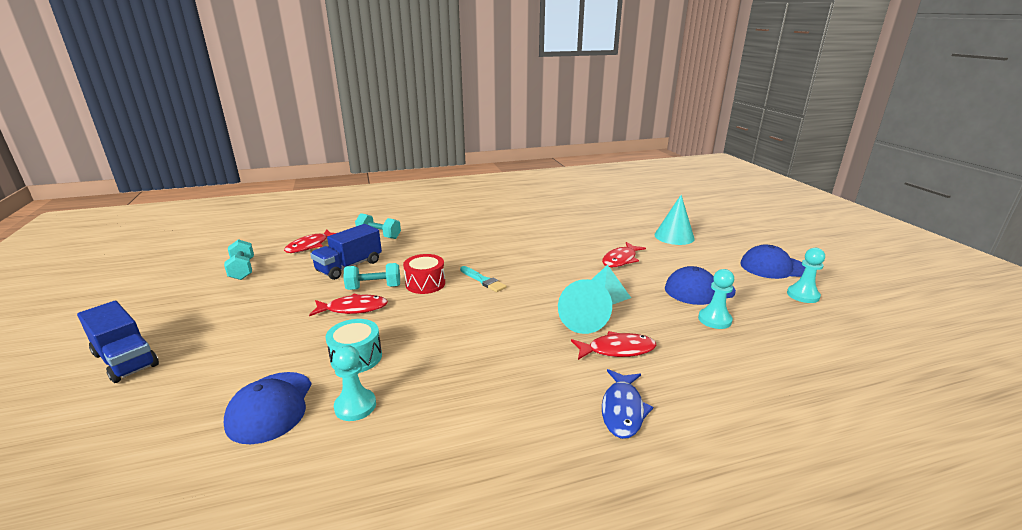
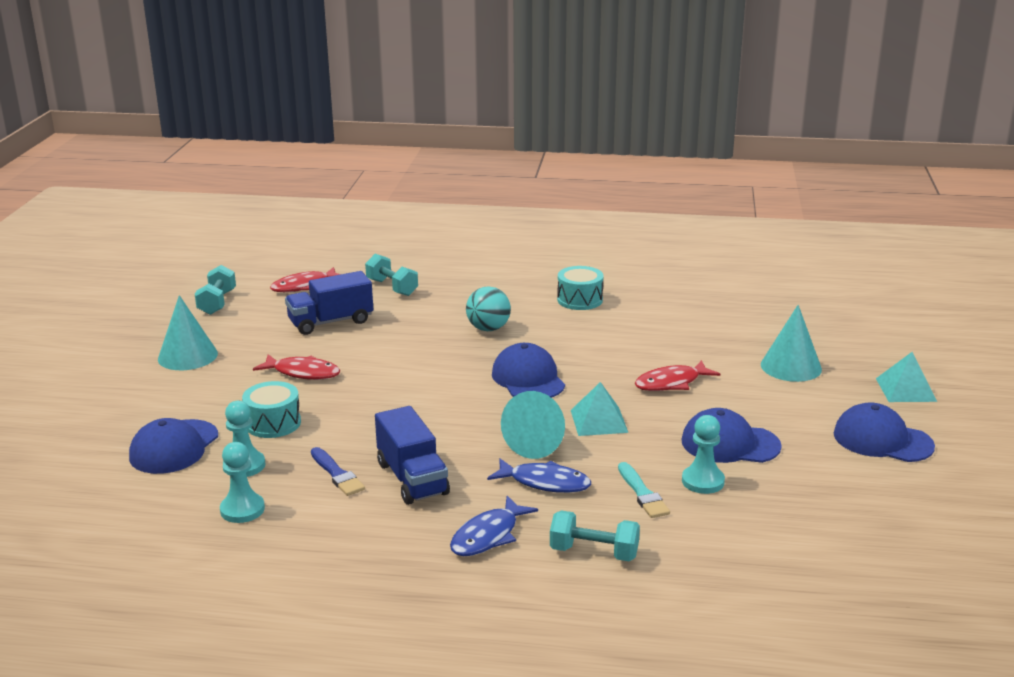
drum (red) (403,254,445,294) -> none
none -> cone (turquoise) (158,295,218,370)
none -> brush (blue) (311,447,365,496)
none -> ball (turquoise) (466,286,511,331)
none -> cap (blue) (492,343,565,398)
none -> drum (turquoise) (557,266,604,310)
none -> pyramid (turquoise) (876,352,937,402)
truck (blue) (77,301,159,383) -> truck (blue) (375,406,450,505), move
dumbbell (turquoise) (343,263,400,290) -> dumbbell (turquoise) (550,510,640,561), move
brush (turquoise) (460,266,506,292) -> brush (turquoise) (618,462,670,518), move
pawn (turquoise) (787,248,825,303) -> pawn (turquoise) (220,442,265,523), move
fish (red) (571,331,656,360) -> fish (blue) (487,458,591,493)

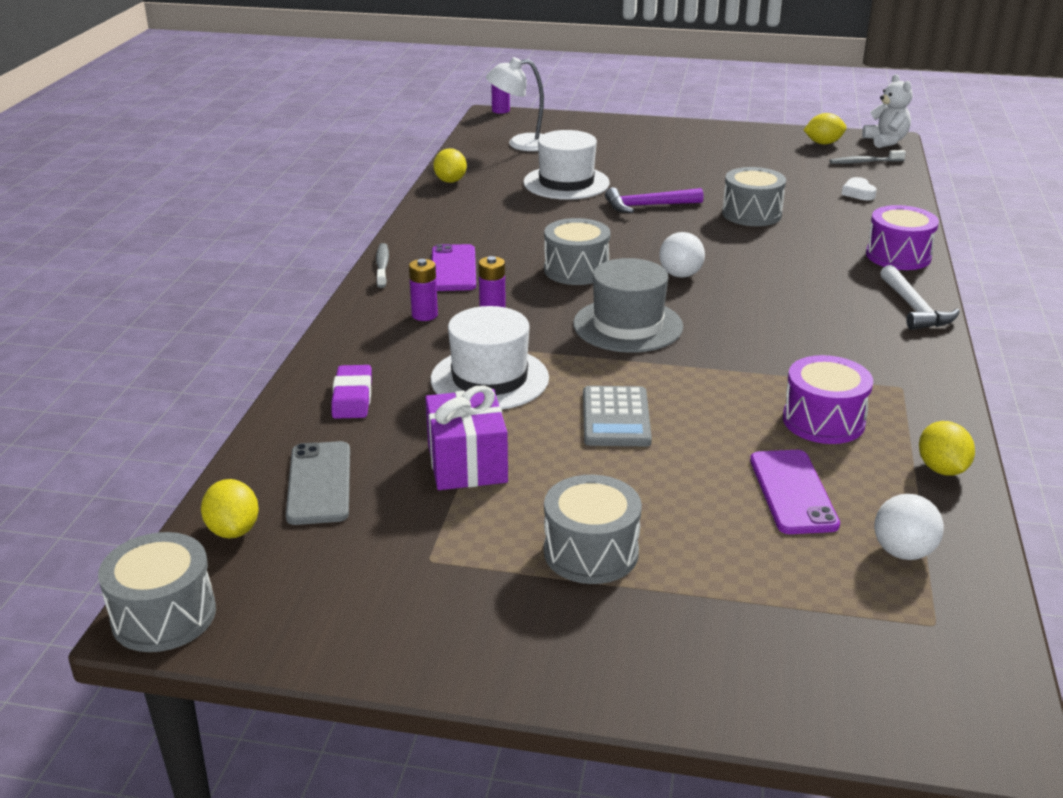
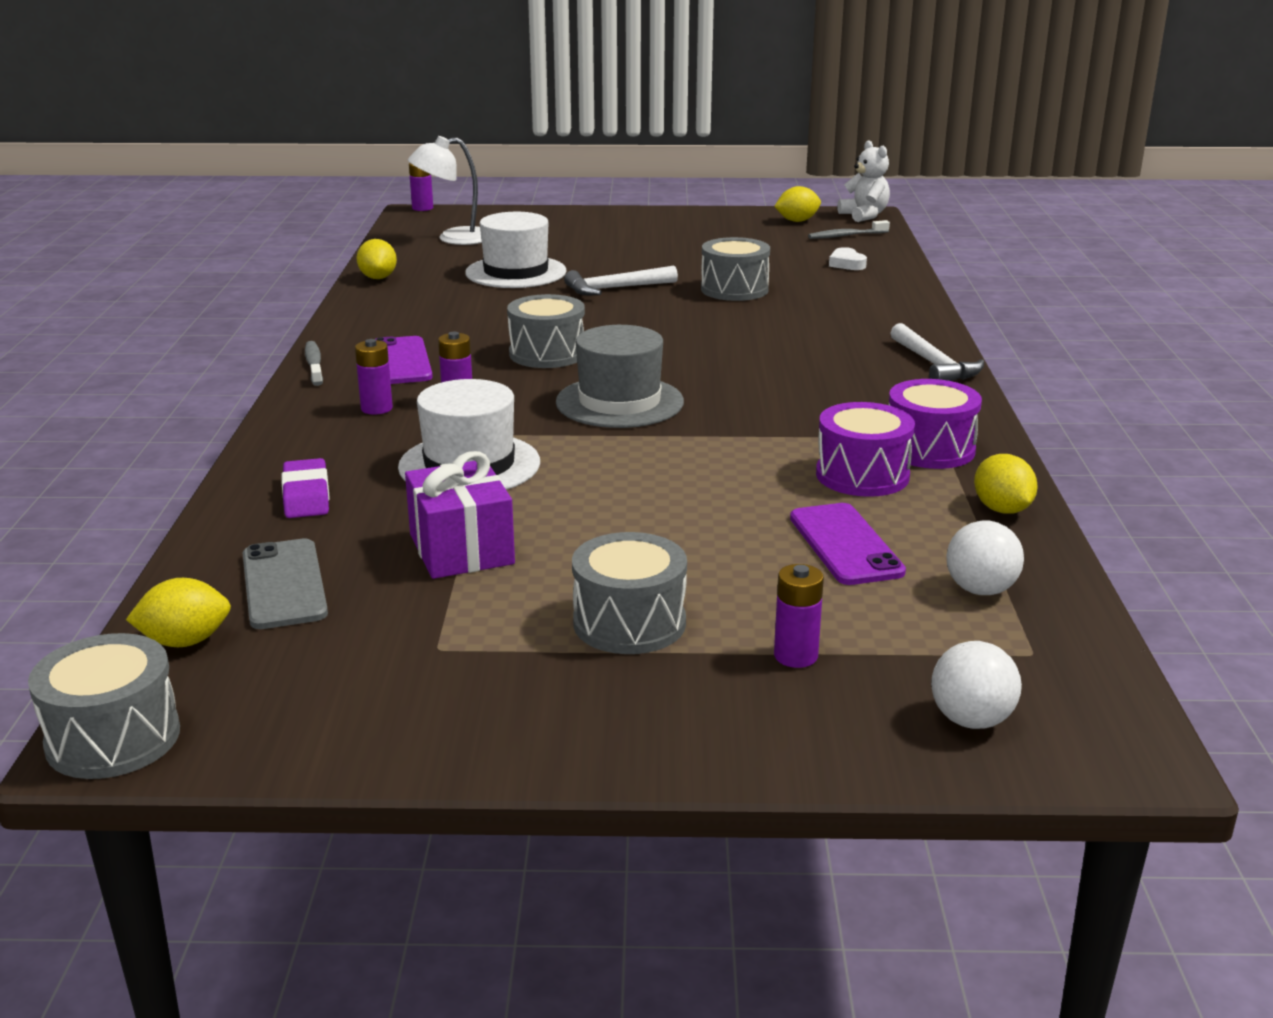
calculator (grey) (583,386,652,446) -> none
none -> battery (purple) (774,564,824,668)
ball (white) (659,232,705,278) -> ball (white) (931,641,1022,729), move
drum (purple) (866,205,939,270) -> drum (purple) (889,379,982,469), move
hammer (purple) (605,187,704,213) -> hammer (white) (564,266,678,295)
lemon (yellow) (201,479,259,538) -> lemon (yellow) (126,578,231,647), 75 degrees counterclockwise

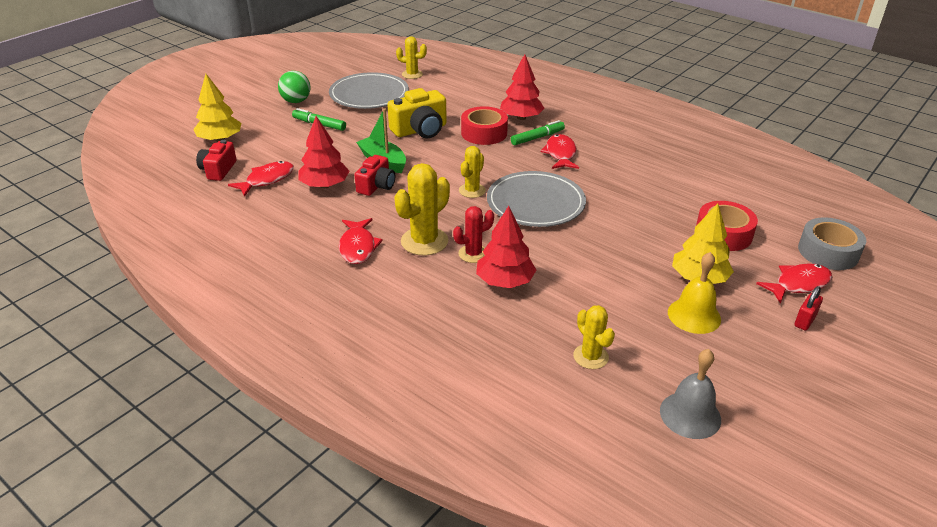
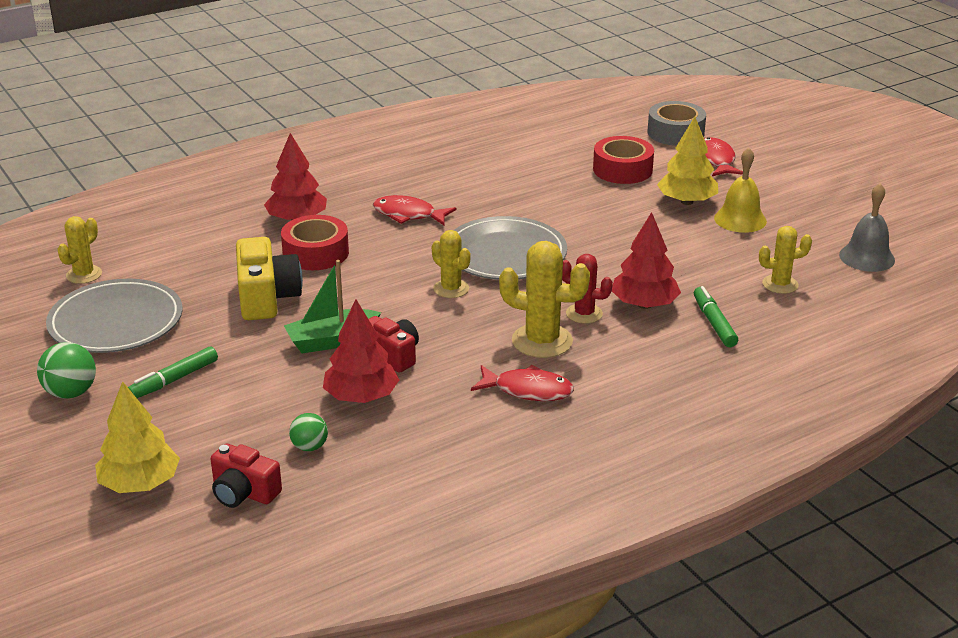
padlock (red) (794,286,823,331) -> none
marker (green) (511,120,565,145) -> marker (green) (694,286,738,347), move
fish (red) (228,161,294,197) -> ball (green) (289,413,328,451)
cactus (yellow) (394,163,450,256) -> cactus (yellow) (499,241,590,358), 45 degrees counterclockwise
cactus (red) (453,206,494,263) -> cactus (red) (562,254,613,324), 60 degrees counterclockwise

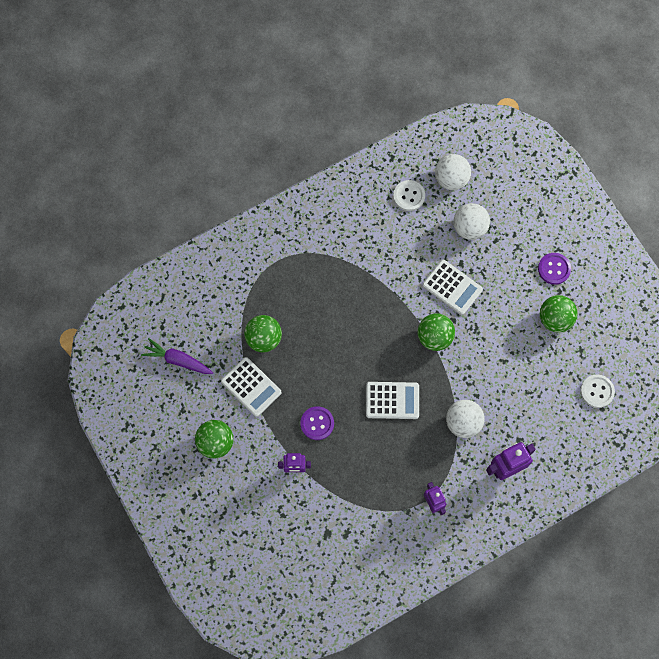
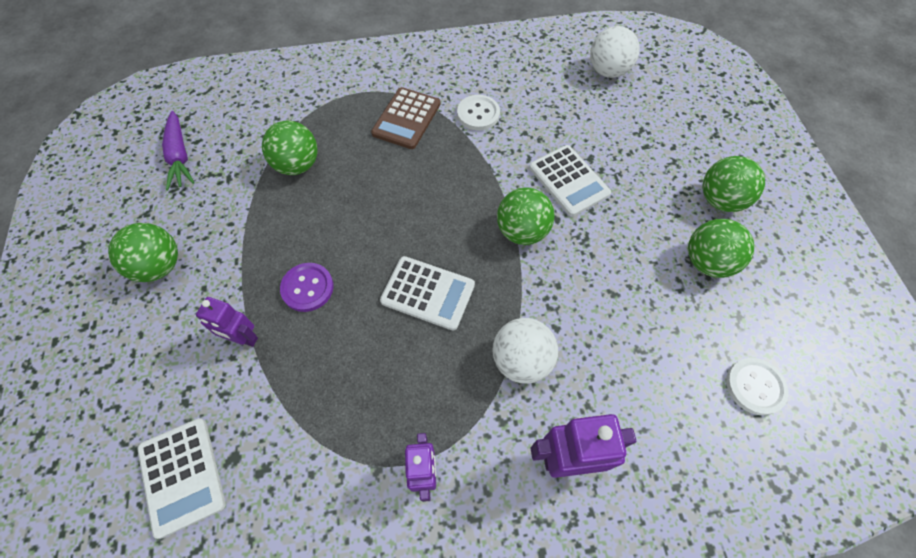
ball (white) (454,203,490,240) -> none
none -> calculator (brown) (371,87,441,149)
calculator (white) (221,357,282,417) -> calculator (white) (138,418,226,539), move
button (white) (393,180,425,211) -> button (white) (457,95,500,130), move
button (purple) (538,253,571,285) -> ball (green) (703,156,765,212)
carrot (purple) (141,338,213,374) -> carrot (purple) (162,111,195,190), 150 degrees counterclockwise

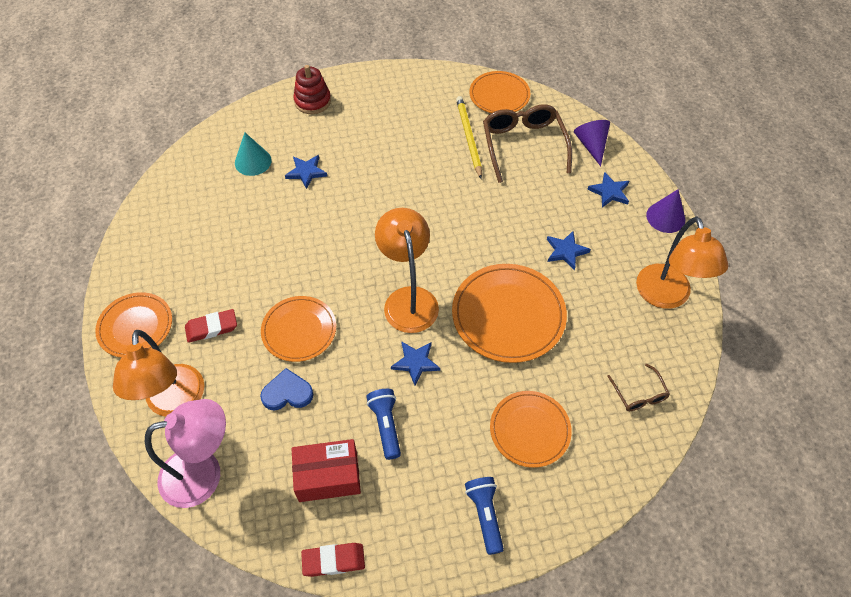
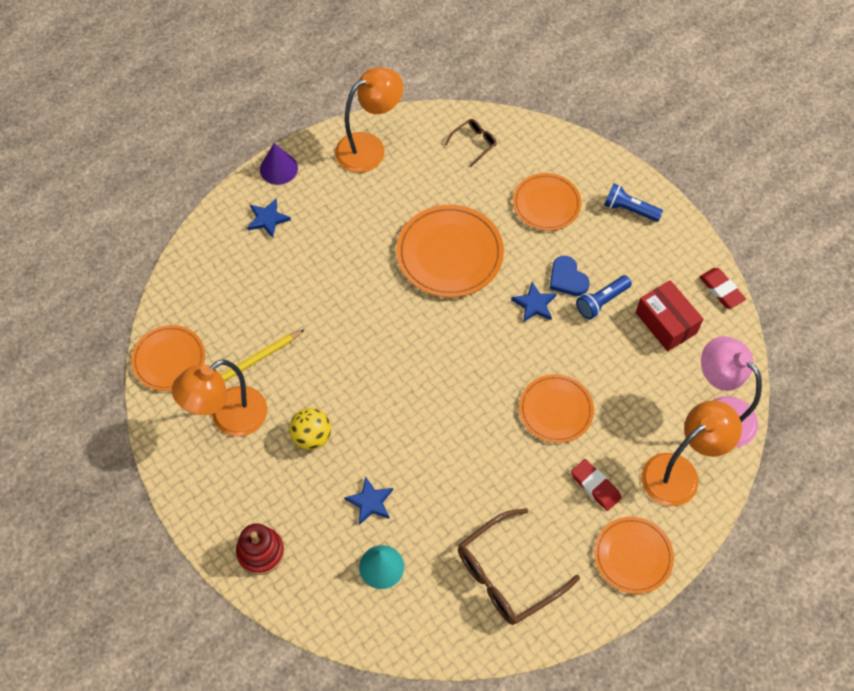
star (blue) (547,231,591,270) -> none
cone (purple) (574,120,610,166) -> none
none -> ball (yellow) (289,408,331,450)
heart (blue) (260,368,313,410) -> heart (blue) (549,256,590,296), move
lamp (orange) (375,208,439,333) -> lamp (orange) (172,359,267,436), move
glasses (brown) (483,104,572,183) -> glasses (brown) (458,508,580,625), move
flashlight (blue) (465,477,504,555) -> flashlight (blue) (604,183,663,222), 60 degrees clockwise

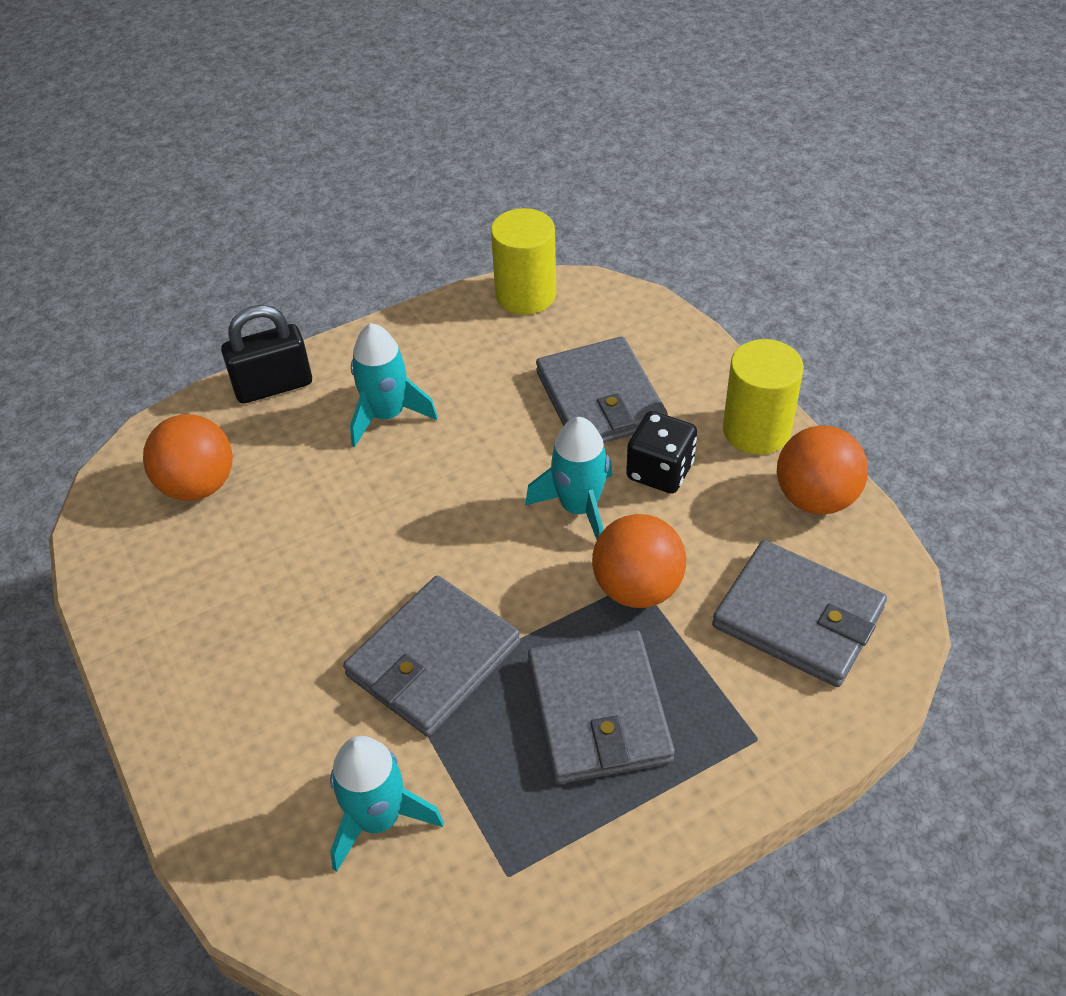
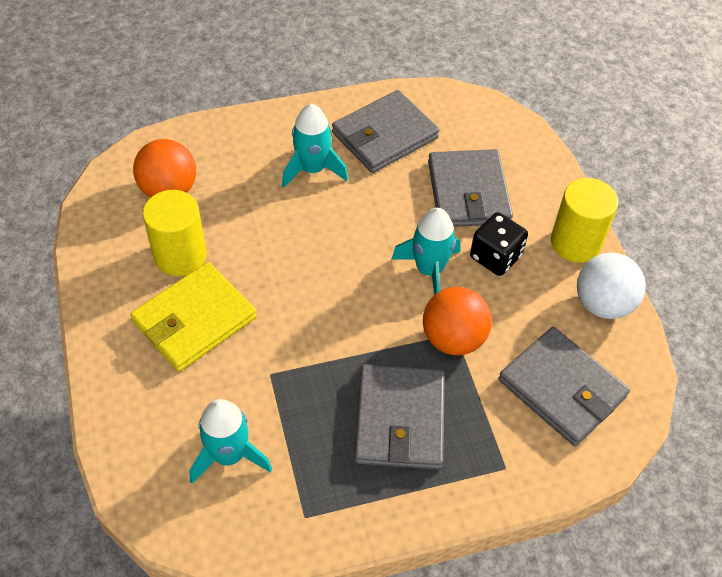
padlock (black) (221,305,312,404) -> none
none -> wallet (yellow) (130,262,257,372)
wallet (grey) (343,576,520,737) -> wallet (grey) (332,90,439,173), move
cylinder (yellow) (491,208,556,314) -> cylinder (yellow) (143,190,207,276), move
ball (orange) (777,425,868,515) -> ball (white) (577,253,646,319)

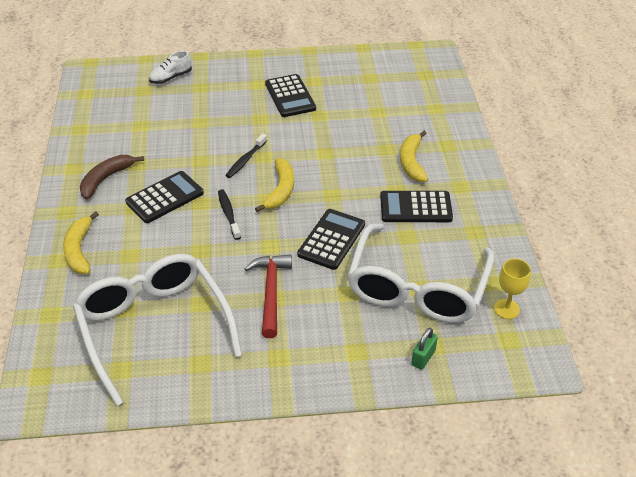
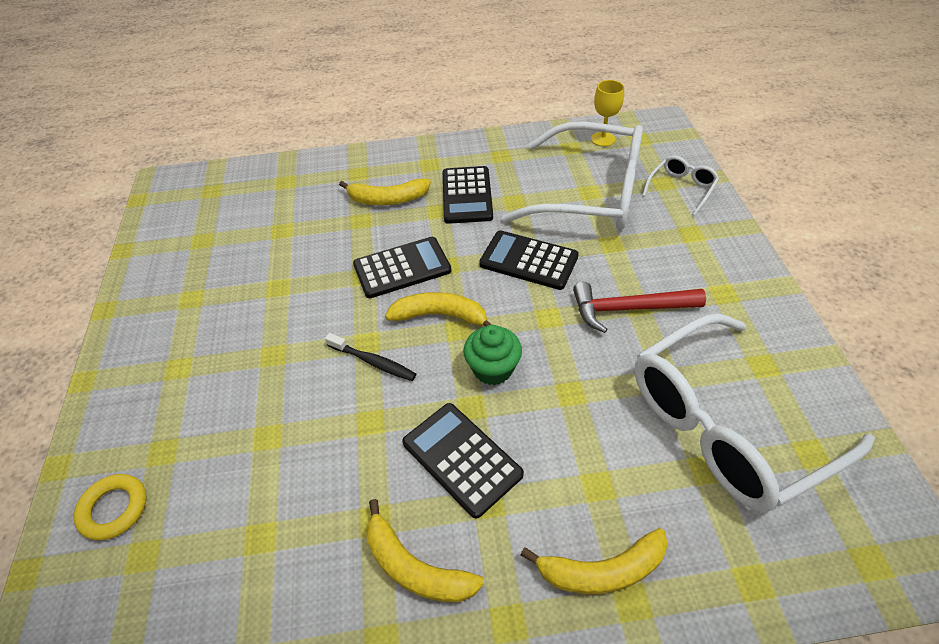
calculator (black) (265,74,316,117) -> calculator (black) (353,237,451,298), move
shoe (white) (149,51,192,84) -> ring (yellow) (74,474,147,540)
toothbrush (black) (218,190,241,240) -> cupcake (green) (463,325,522,385)
padlock (green) (411,328,438,370) -> glasses (white) (642,156,719,216)
banana (brown) (80,155,144,199) -> banana (yellow) (366,499,484,602)

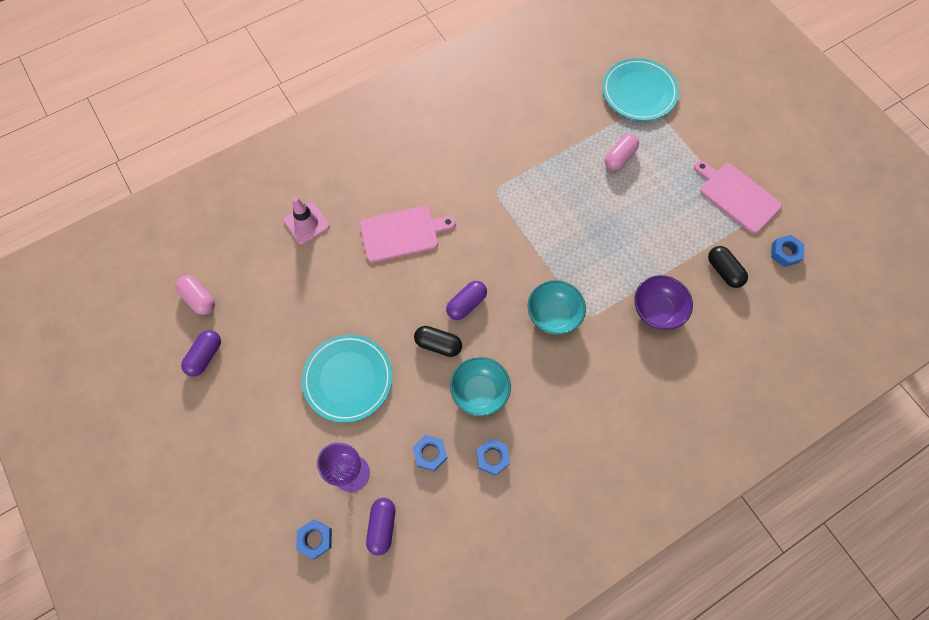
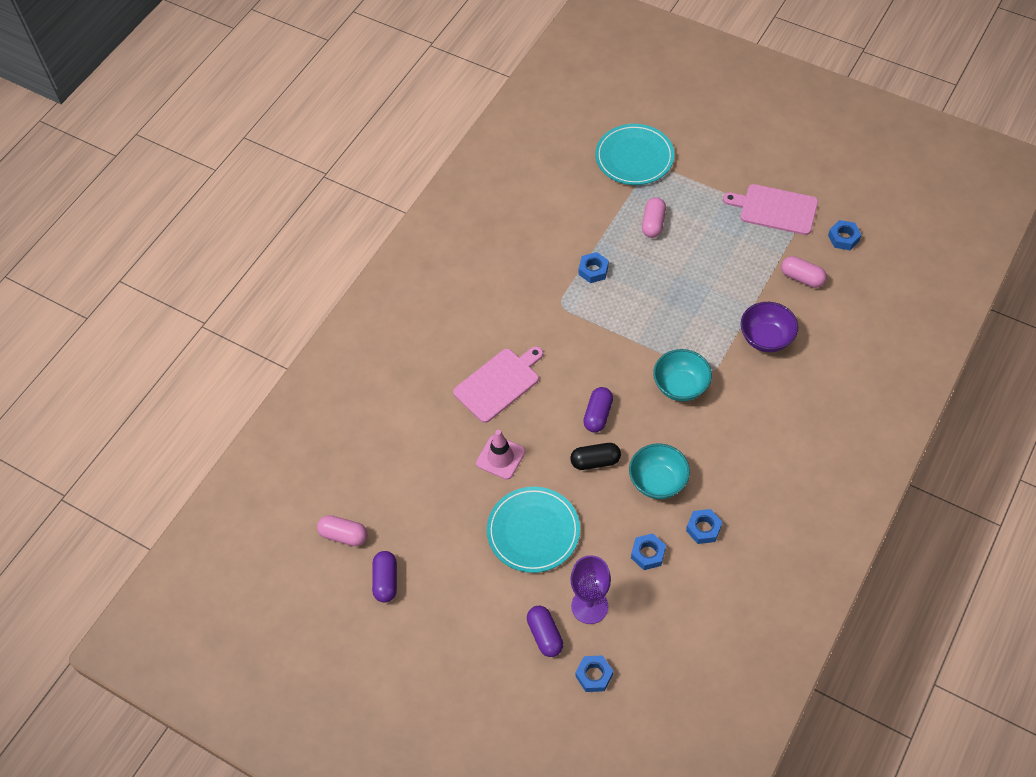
none -> nut (blue) (579,252,609,283)
traffic cone (pink) (284,197,330,244) -> traffic cone (pink) (476,430,525,480), move
capsule (purple) (366,498,395,556) -> capsule (purple) (527,606,563,657), move
capsule (black) (708,246,748,288) -> capsule (pink) (781,256,827,288)

